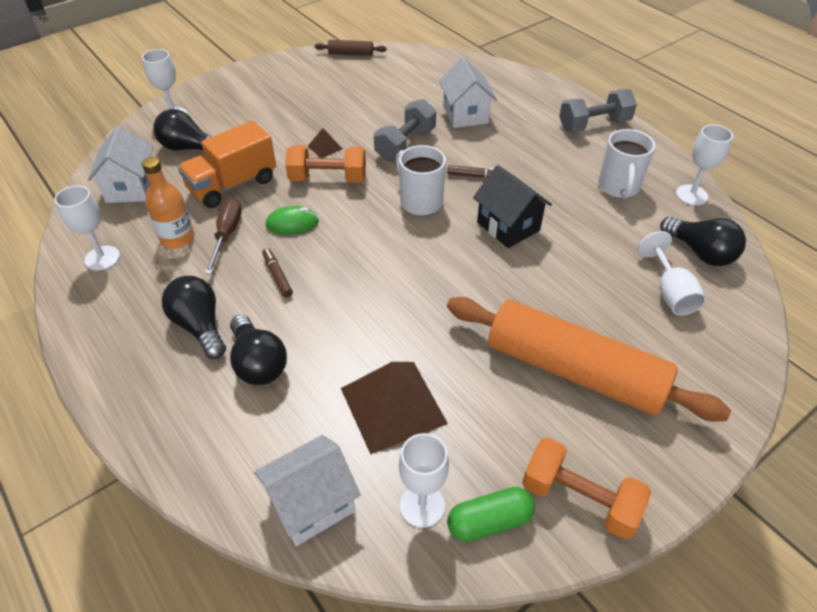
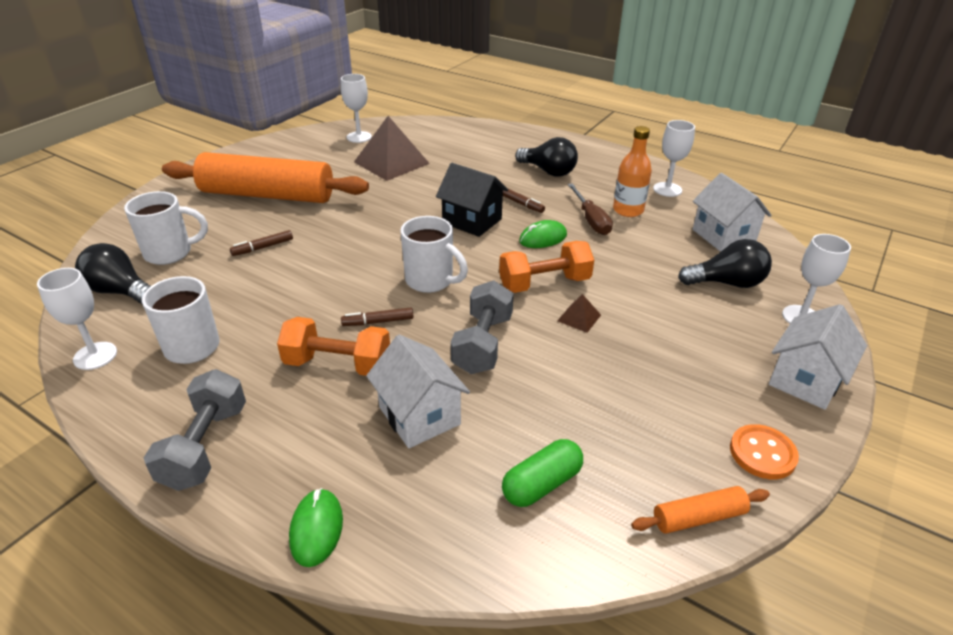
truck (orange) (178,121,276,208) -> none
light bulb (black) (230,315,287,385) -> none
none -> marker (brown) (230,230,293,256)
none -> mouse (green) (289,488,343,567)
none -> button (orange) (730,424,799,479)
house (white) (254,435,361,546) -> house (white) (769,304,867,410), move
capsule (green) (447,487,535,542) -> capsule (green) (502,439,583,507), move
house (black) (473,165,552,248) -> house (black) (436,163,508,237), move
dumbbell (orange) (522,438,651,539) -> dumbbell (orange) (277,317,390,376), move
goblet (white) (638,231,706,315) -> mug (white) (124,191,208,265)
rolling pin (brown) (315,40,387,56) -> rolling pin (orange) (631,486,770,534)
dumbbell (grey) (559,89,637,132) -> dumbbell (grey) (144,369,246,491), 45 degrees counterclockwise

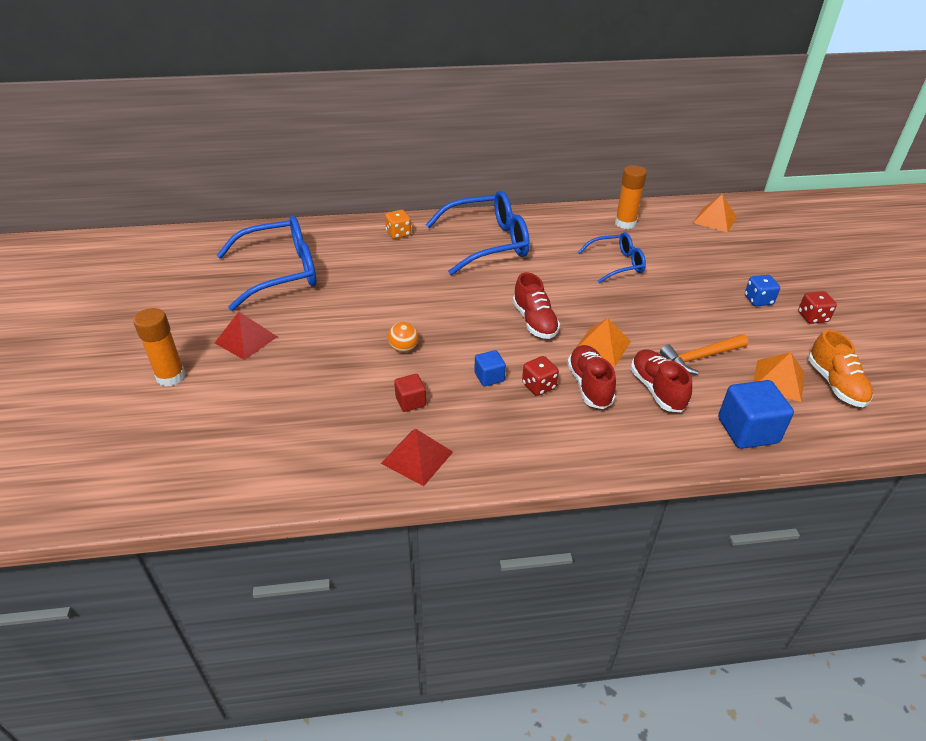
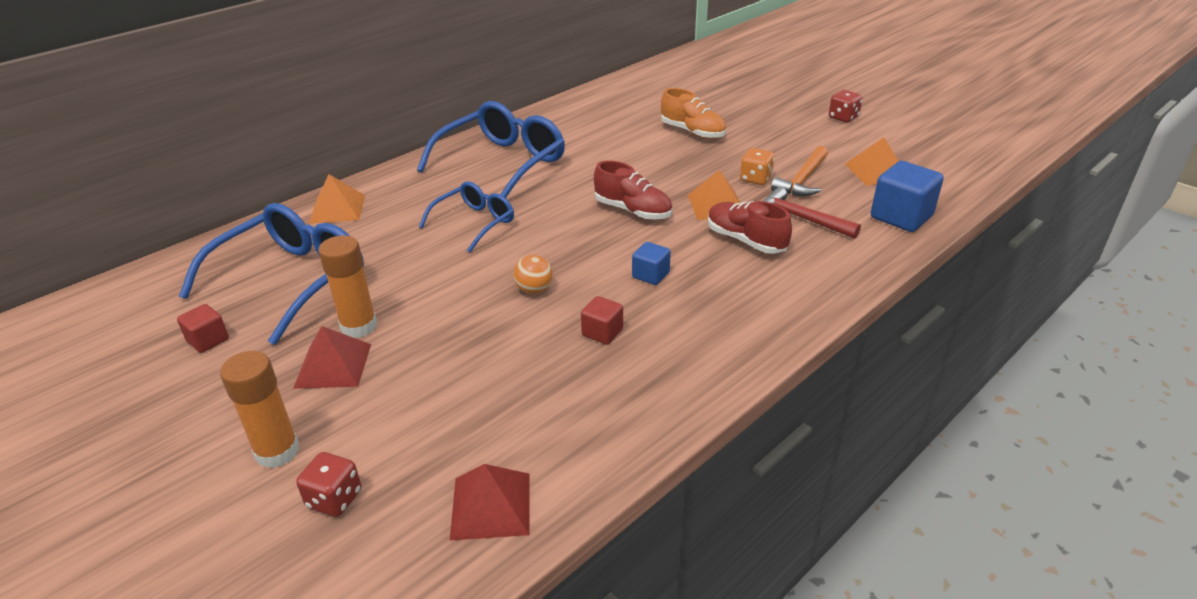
dice (blue) (745,275,780,306) -> none
none -> cube (red) (177,304,229,353)
pyramid (red) (381,429,453,486) -> pyramid (red) (450,464,530,541), move
dice (orange) (385,210,411,239) -> dice (orange) (740,148,775,185), move
dice (red) (522,356,559,396) -> dice (red) (296,452,361,517), move
glasses (blue) (578,232,646,283) -> glasses (blue) (419,181,514,252), move
glue stick (orange) (615,165,647,229) -> glue stick (orange) (318,235,377,338), move
pyramid (orange) (693,194,737,233) -> pyramid (orange) (309,174,365,224), move
shoe (orange) (808,330,873,407) -> shoe (orange) (661,88,726,139), move
shoe (red) (631,349,692,412) -> hammer (red) (764,187,861,239)

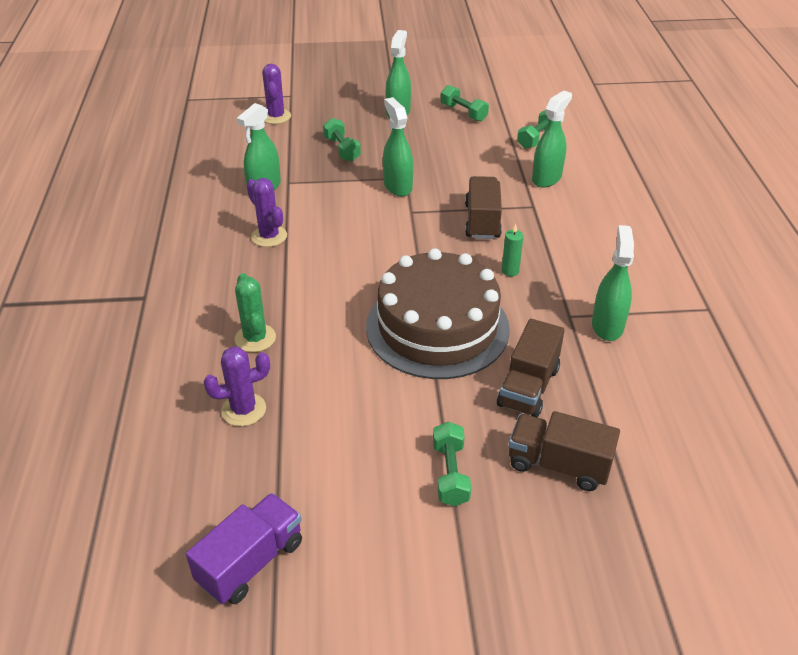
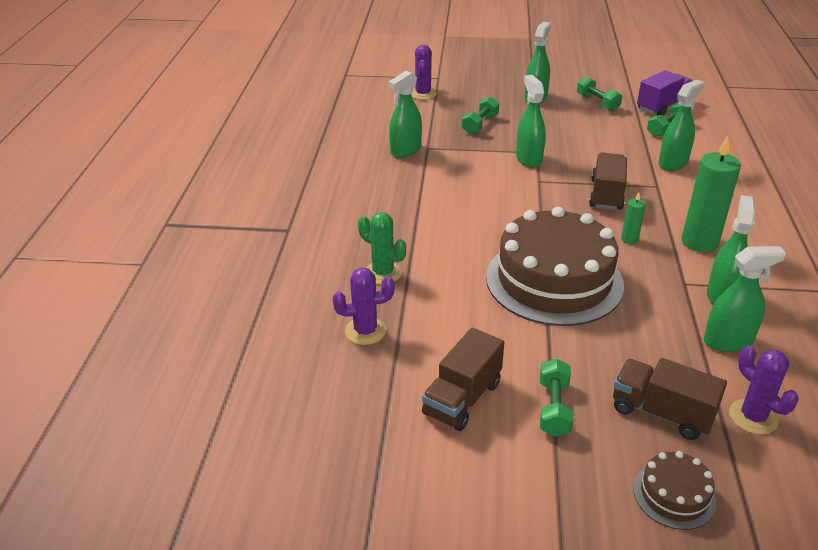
none -> cake (brown) (633,451,716,530)
none -> candle (green) (682,136,741,253)
none -> spray bottle (green) (704,246,786,352)
truck (purple) (186,493,302,604) -> truck (purple) (637,70,692,116), move
cactus (purple) (247,178,287,247) -> cactus (purple) (729,346,799,435), move
truck (brown) (497,319,565,417) -> truck (brown) (422,328,504,431), move
cactus (green) (235,273,276,352) -> cactus (green) (358,212,406,284), 45 degrees counterclockwise
dumbbell (green) (323,118,361,162) -> dumbbell (green) (462,97,499,134), 45 degrees clockwise

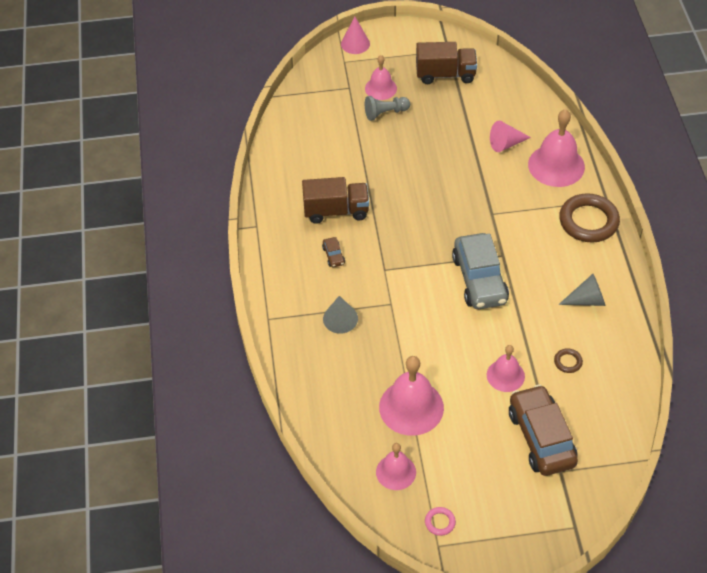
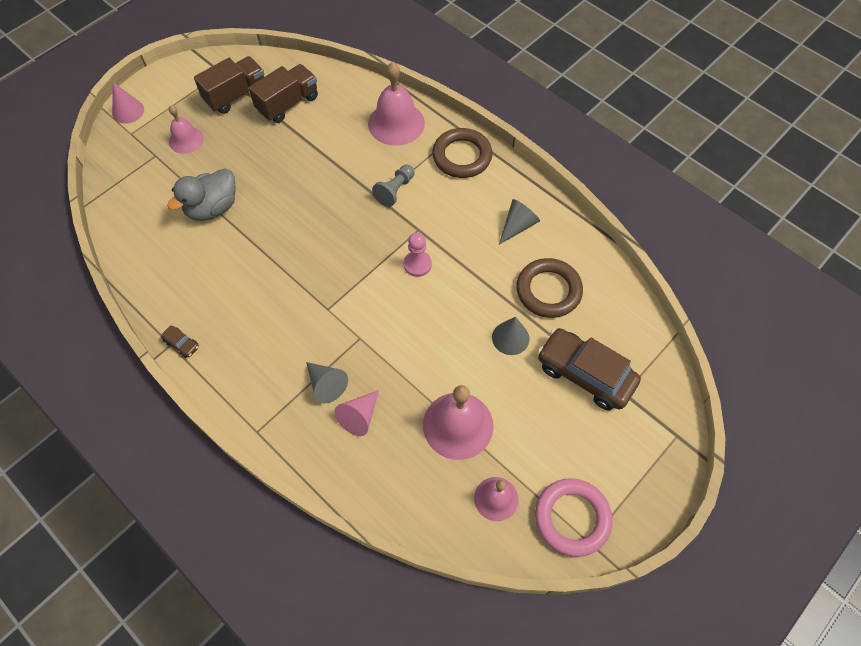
none -> duck (grey) (167,168,236,221)
truck (brown) (302,177,369,224) -> truck (brown) (249,64,318,123), move
car (brown) (322,237,345,267) -> car (brown) (161,326,199,358), move
pawn (grey) (365,96,410,121) -> pawn (grey) (372,165,415,207), move
cone (pink) (490,121,531,152) -> cone (pink) (334,390,379,436), move
car (grey) (452,233,509,309) -> pawn (pink) (404,232,432,277)
bell (pink) (487,345,525,392) -> cone (grey) (492,317,529,355)
ring (pink) (425,507,456,536) -> ring (pink) (535,478,613,557), x2.29
ring (brown) (554,348,583,373) -> ring (brown) (516,258,583,318), x2.29

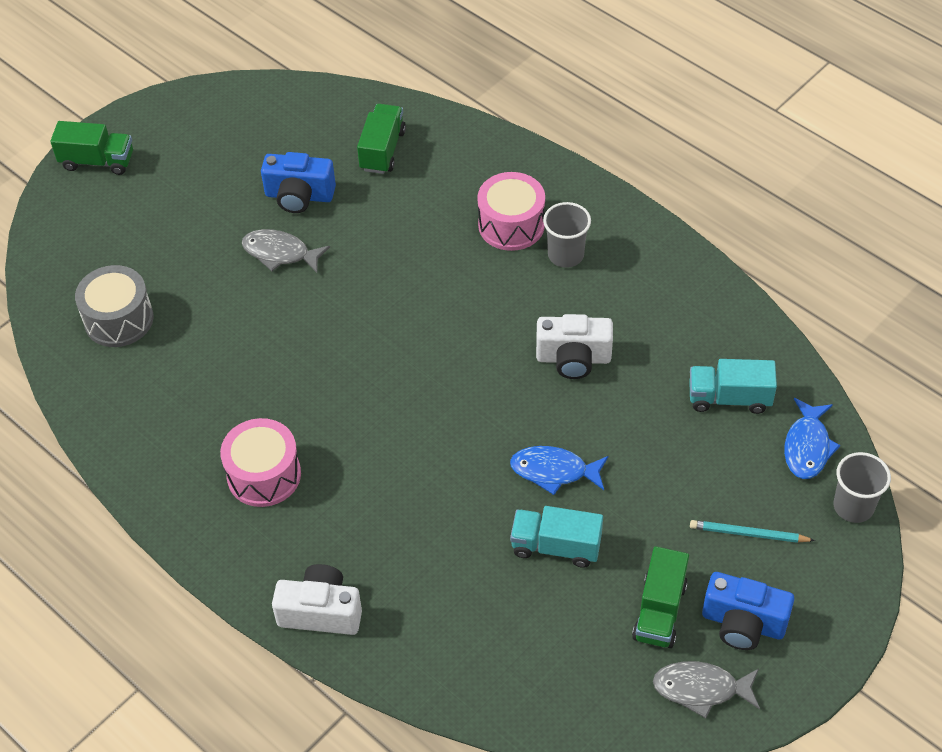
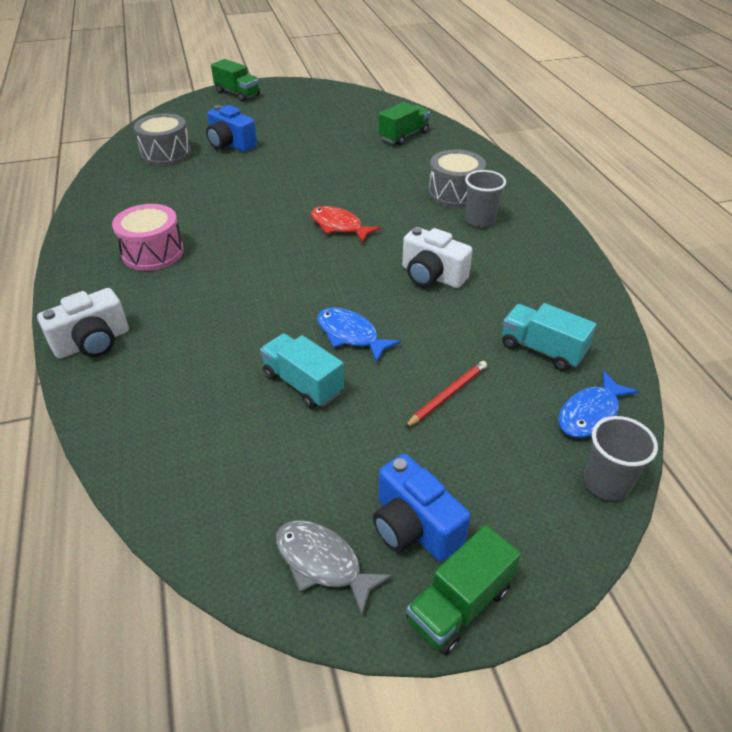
fish (grey) (242,229,330,273) -> none
pencil (turquoise) (690,520,815,543) -> none
none -> fish (red) (311,206,381,243)
none -> pencil (red) (404,361,487,428)
camera (blue) (261,152,336,213) -> camera (blue) (206,105,257,152), move
truck (green) (632,546,689,648) -> truck (green) (406,525,521,655), move
drum (pink) (477,172,545,251) -> drum (grey) (428,150,486,208)
camera (white) (272,564,362,635) -> camera (white) (37,288,129,359), 105 degrees clockwise

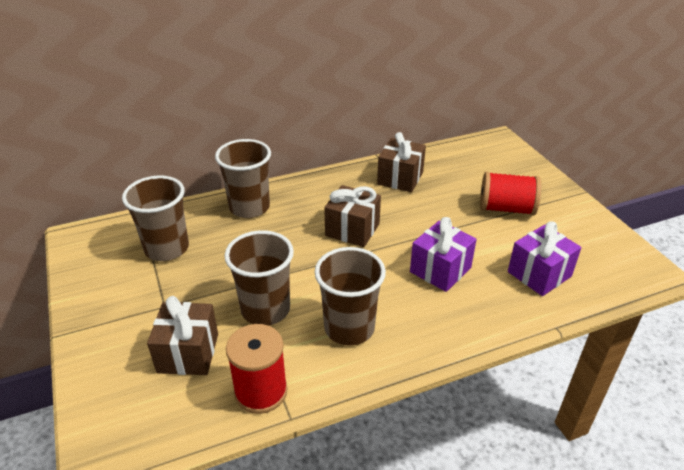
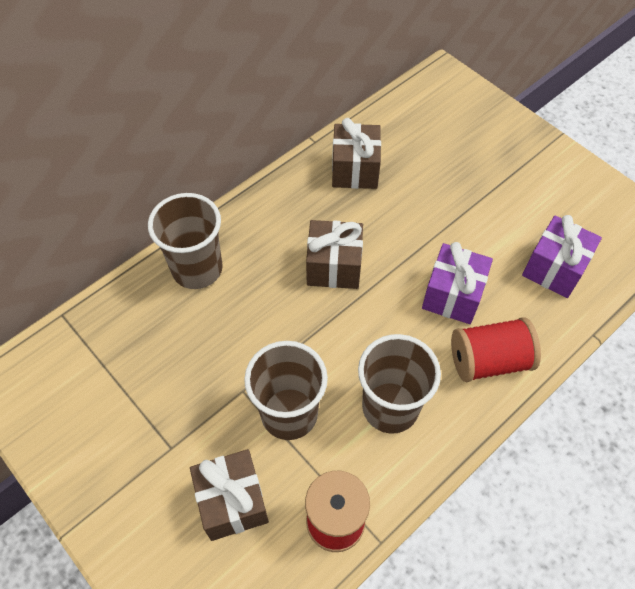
cup (brown) (122,176,189,261) -> none
spool (red) (480,172,541,216) -> spool (red) (451,317,541,382), move

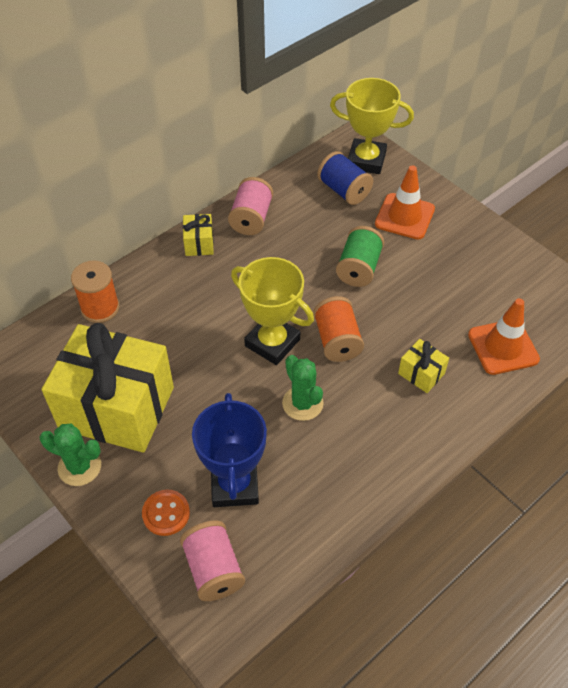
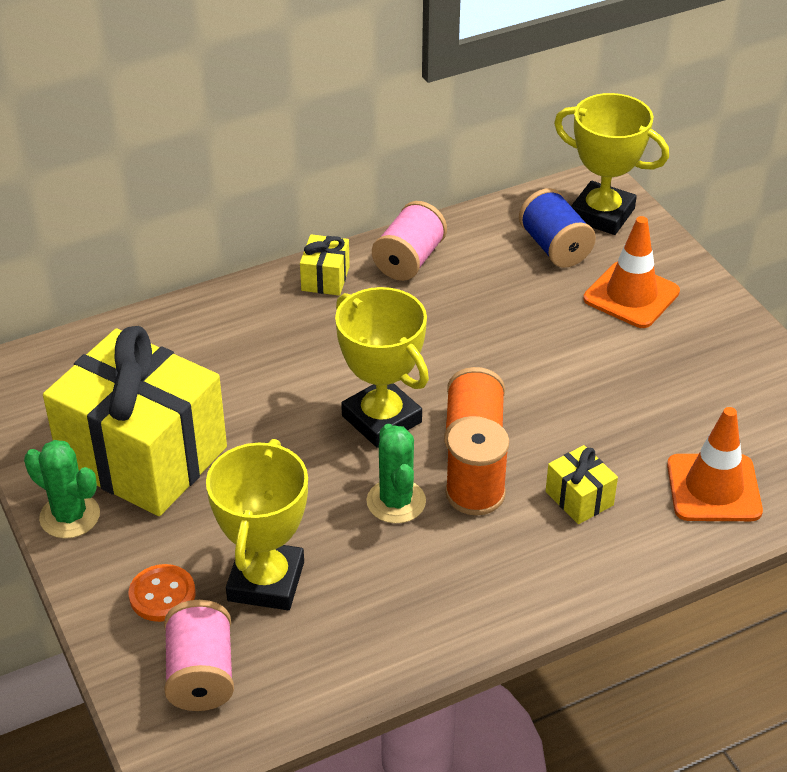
spool (green) (336,226,384,287) -> none
spool (orange) (71,260,119,323) -> spool (orange) (445,418,509,516), move
trophy (blue) (192,393,267,507) -> trophy (yellow) (206,439,308,610)

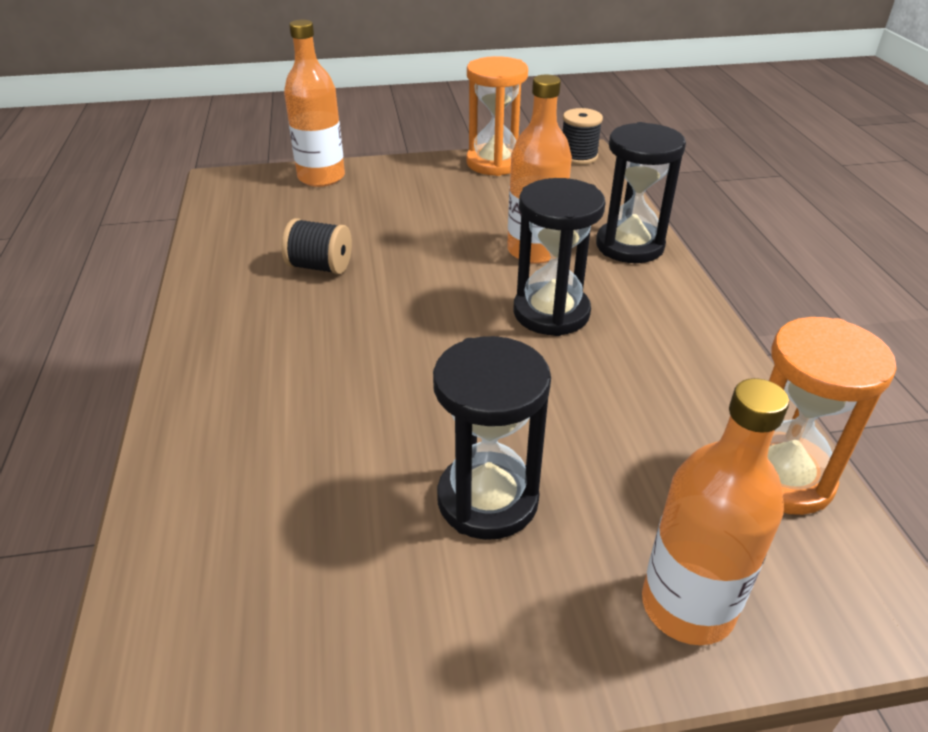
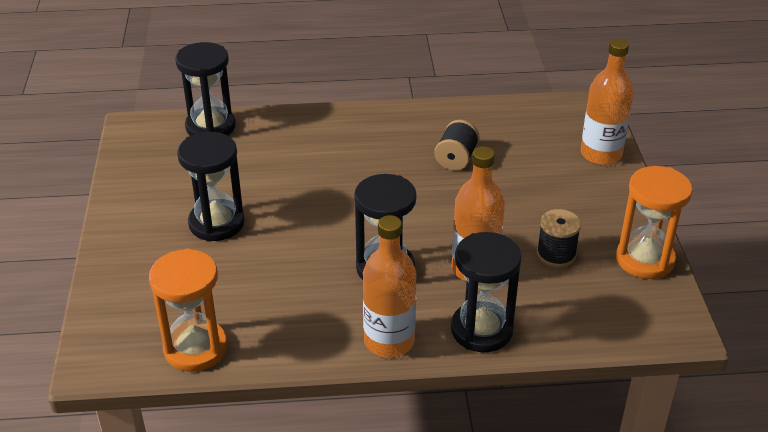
none -> hourglass (black) (175,42,236,136)
spool (black) (563,108,603,165) -> spool (black) (537,209,581,268), move
bottle (orange) (642,378,789,645) -> bottle (orange) (363,215,416,358), move

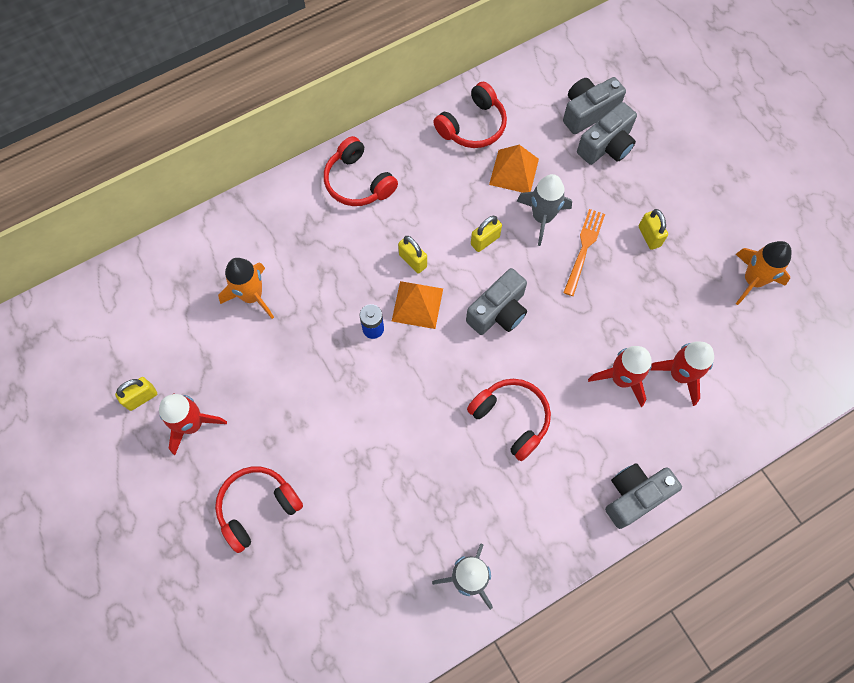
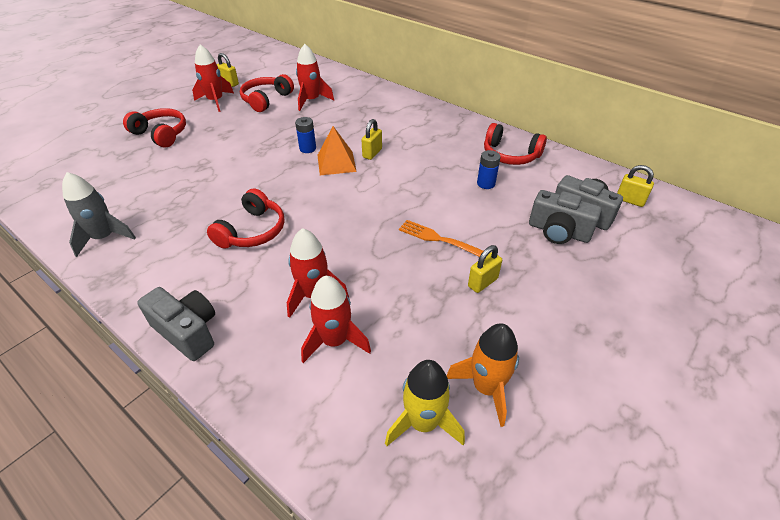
camera (grey) (466,268,527,335) -> none
rocket (grey) (517,174,572,246) -> none
none -> rocket (yellow) (385,360,465,446)
headphones (red) (324,136,398,206) -> headphones (red) (240,74,294,112), move
padlock (yellow) (471,216,502,252) -> padlock (yellow) (617,165,654,207), move
pyramid (orange) (489,145,539,193) -> battery (blue) (477,150,501,189)
rocket (orange) (218,258,274,319) -> rocket (red) (296,44,334,111)
fork (orange) (563,209,605,296) -> fork (orange) (399,220,483,257), 150 degrees counterclockwise

